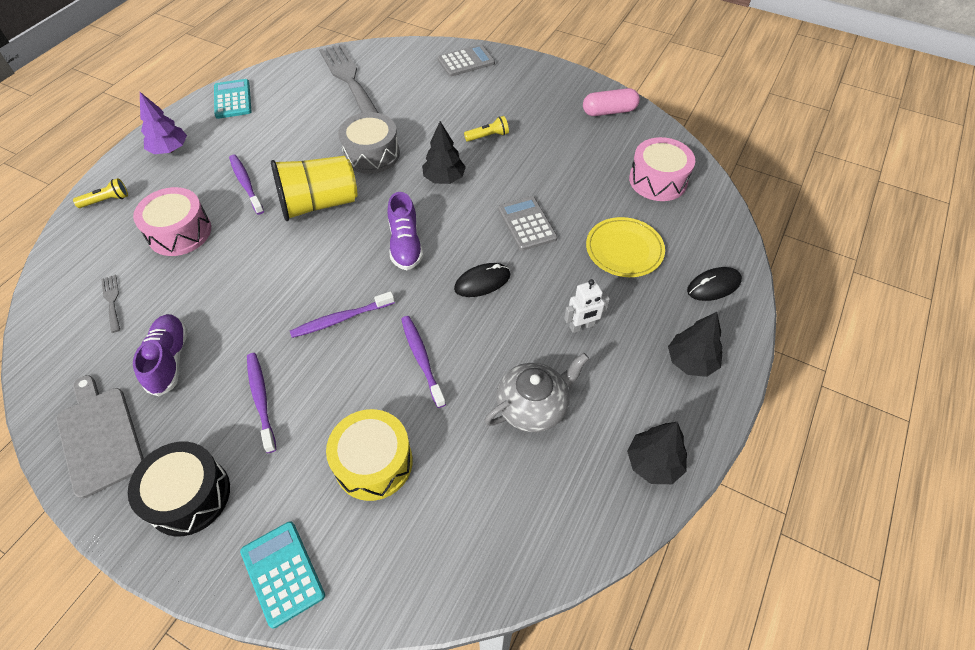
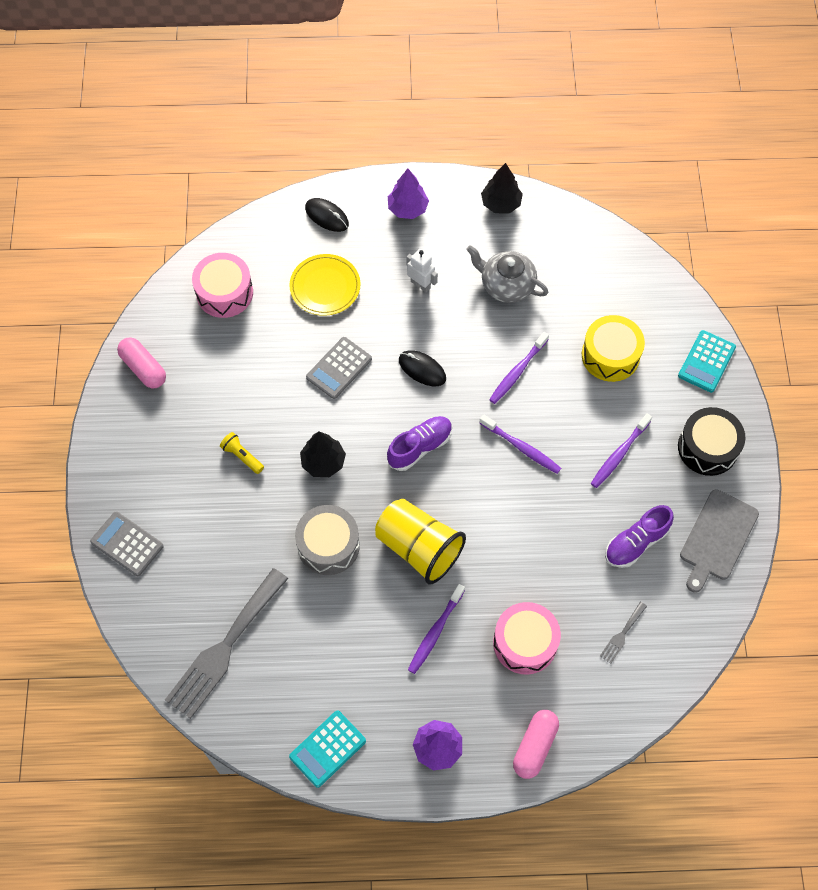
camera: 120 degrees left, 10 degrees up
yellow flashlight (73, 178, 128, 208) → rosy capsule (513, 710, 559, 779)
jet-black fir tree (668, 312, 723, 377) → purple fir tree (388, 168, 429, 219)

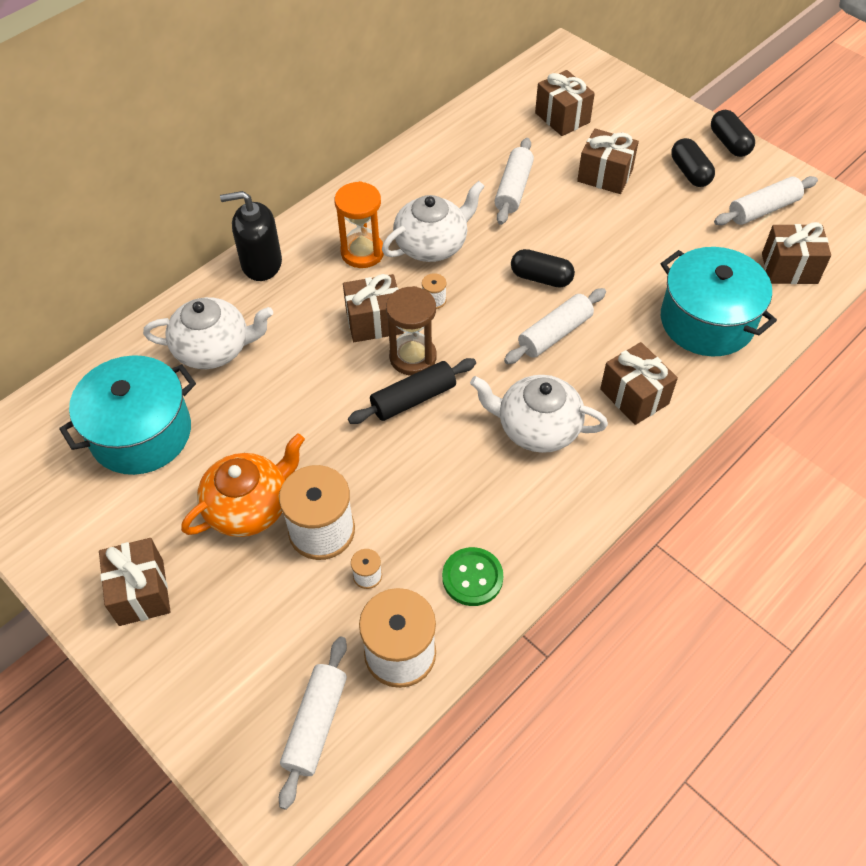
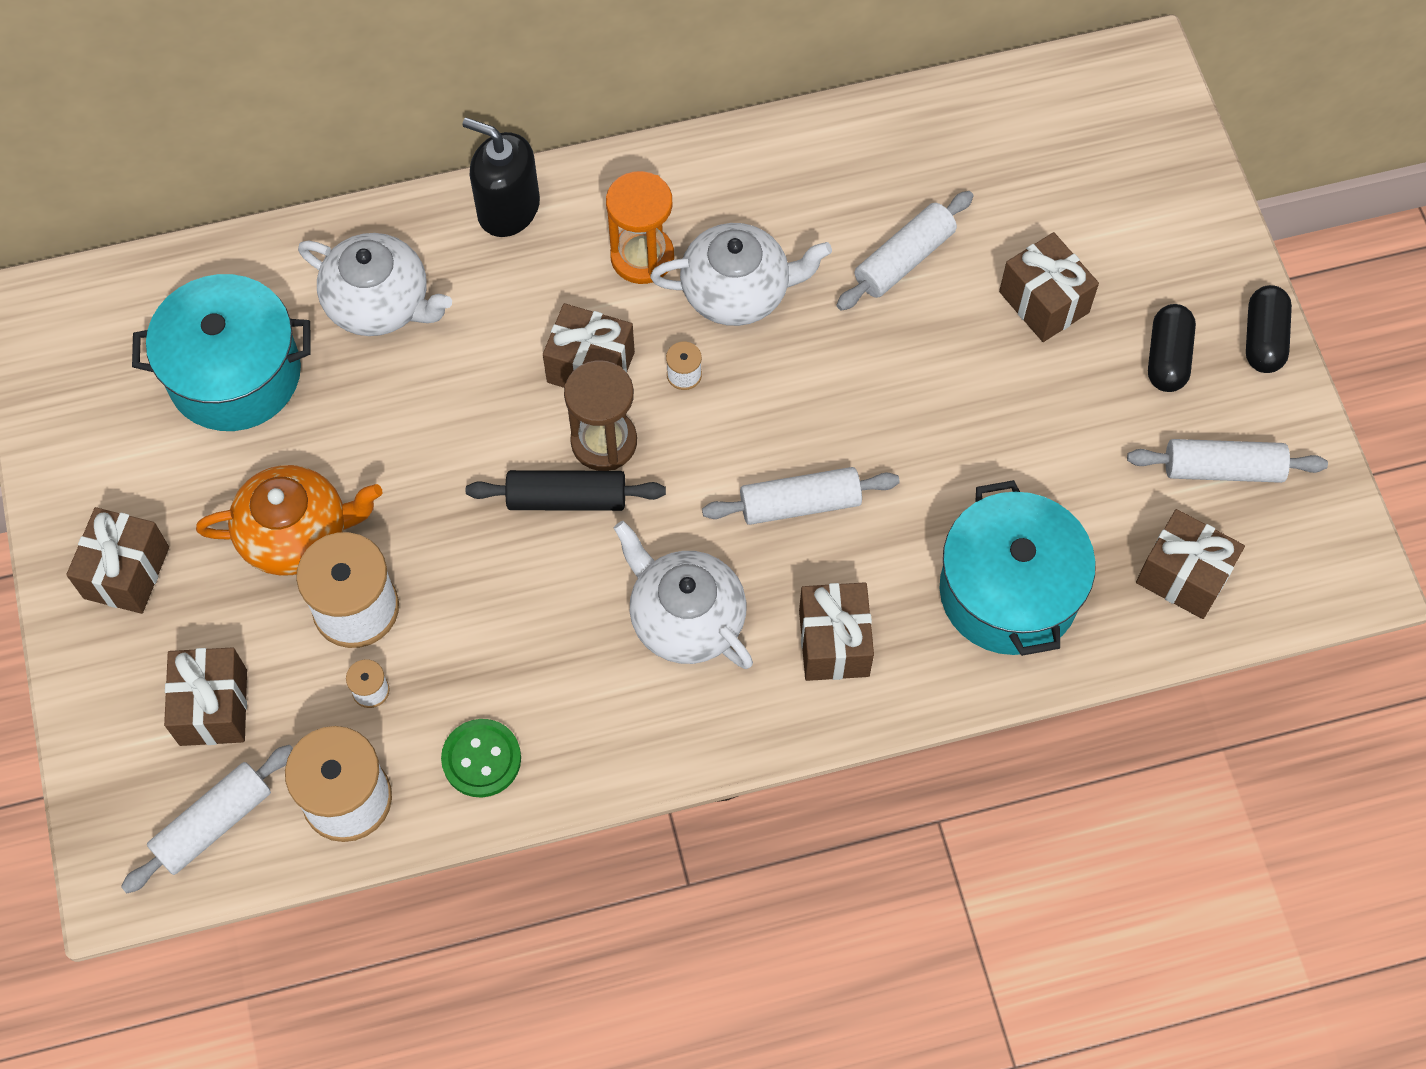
camera: 30 degrees right, 10 degrees up
jet-black capsule (511, 249, 575, 288) → -
dark brown gift (535, 70, 595, 136) → dark brown gift (164, 647, 247, 746), relocated

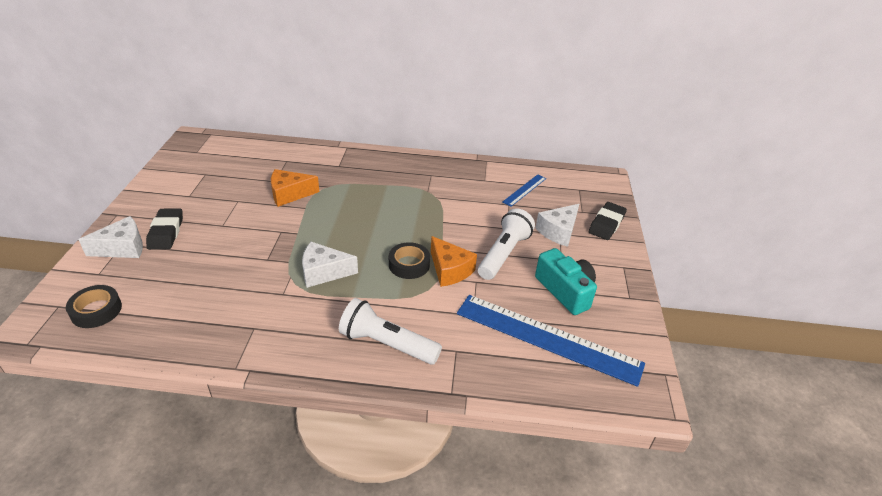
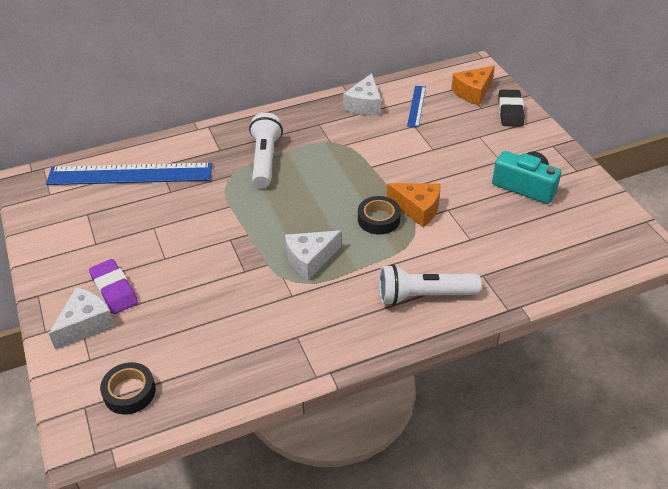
camera: 25 degrees left, 5 degrees up
jet-black gum eraser (146, 208, 183, 250) → purple gum eraser (89, 259, 138, 314)
orange cheese wedge (271, 169, 319, 207) → orange cheese wedge (451, 66, 495, 105), relocated
royal blue measuring stick (457, 295, 645, 387) → royal blue measuring stick (46, 163, 212, 185), relocated
snow-white flashlight (478, 208, 535, 280) → snow-white flashlight (249, 112, 283, 188), relocated
snow-white cheese wedge (536, 204, 579, 247) → snow-white cheese wedge (343, 73, 381, 116), relocated

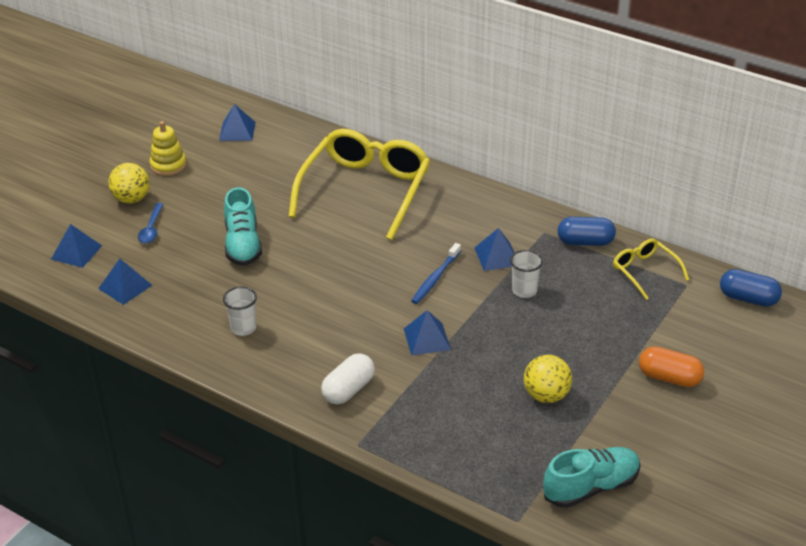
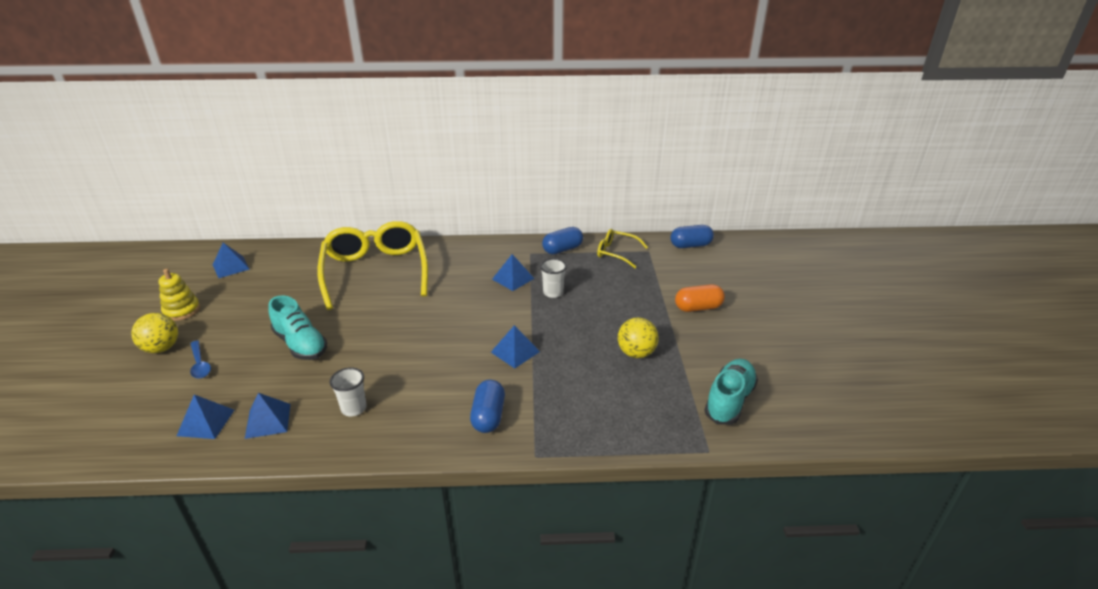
camera: 35 degrees left, 5 degrees down
royal blue solid pyramid (51, 224, 102, 268) → royal blue solid pyramid (245, 393, 291, 439), relocated
snow-white capsule (321, 353, 375, 404) → royal blue capsule (470, 380, 505, 433)
royal blue tooth brush (411, 243, 461, 304) → -

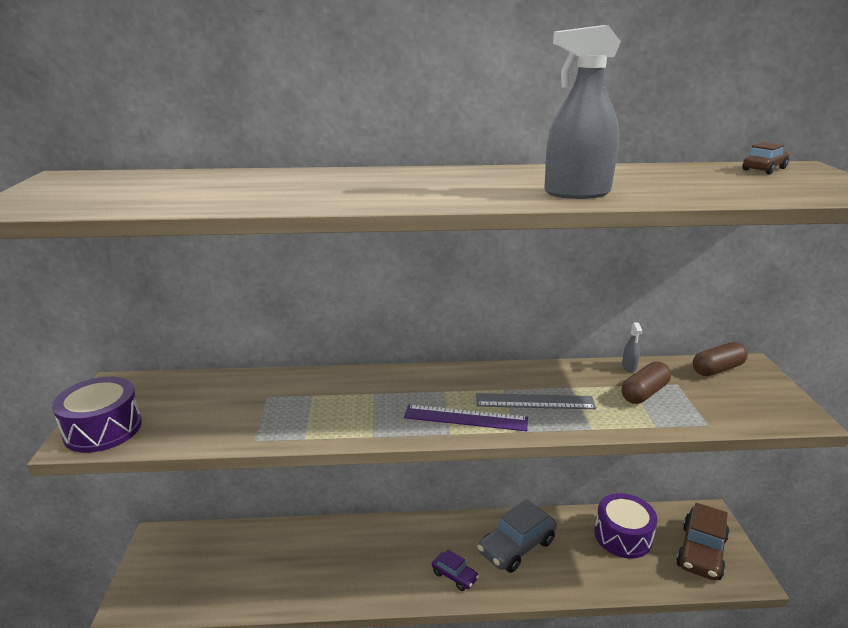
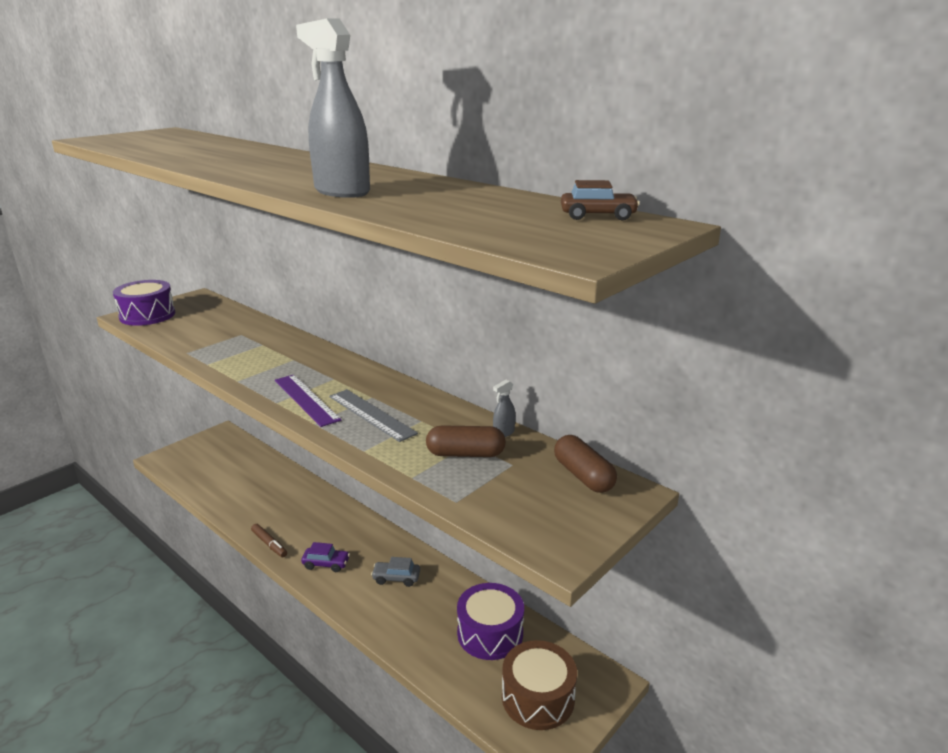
camera: 45 degrees right, 0 degrees up
purple car (432, 550, 479, 591) → purple car (301, 542, 350, 572), 75 degrees counterclockwise
gray car (478, 499, 557, 573) → gray car (371, 557, 420, 587), x0.53
dark brown car (676, 503, 729, 580) → dark brown snare drum (502, 640, 577, 730)
dark brown capsule (693, 342, 748, 376) → dark brown capsule (554, 435, 617, 493), 45 degrees clockwise
- → dark brown marker pen (251, 524, 287, 557)

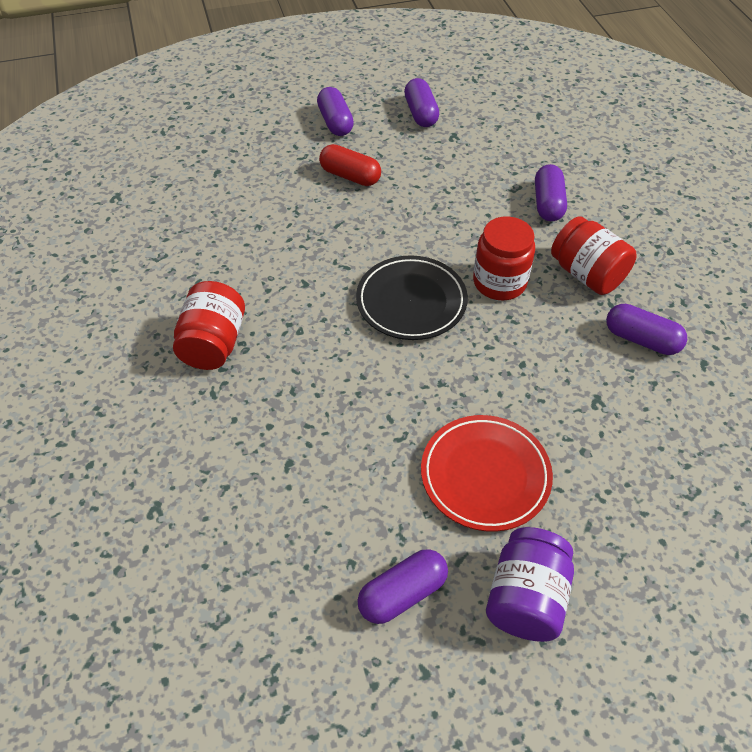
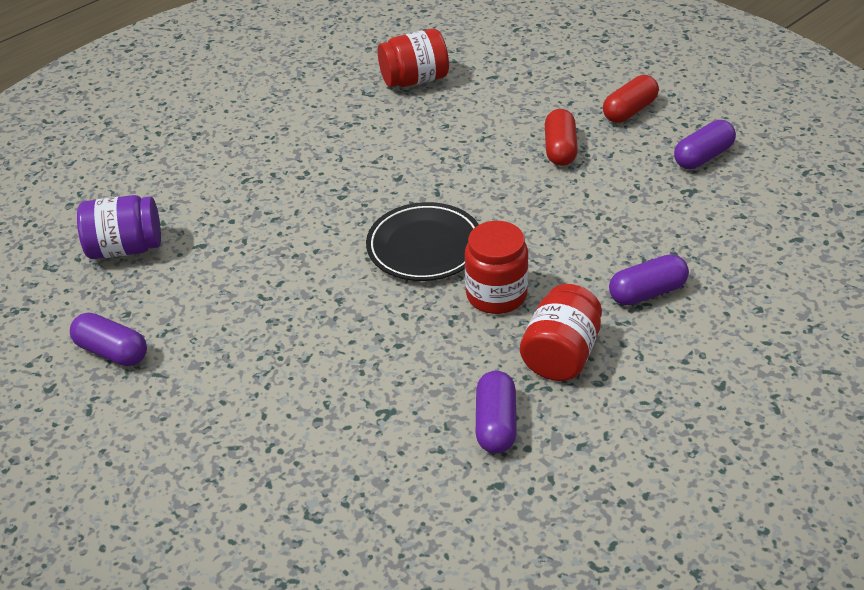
camera: 65 degrees right, 10 degrees down
red preserve jar (173, 281, 245, 370) → red preserve jar (378, 29, 449, 87), relocated
purple capsule (317, 87, 354, 136) → red capsule (603, 75, 659, 123)
red dinner plate (421, 415, 553, 531) → -
purple preserve jar (486, 527, 574, 642) → purple preserve jar (77, 195, 161, 259), relocated

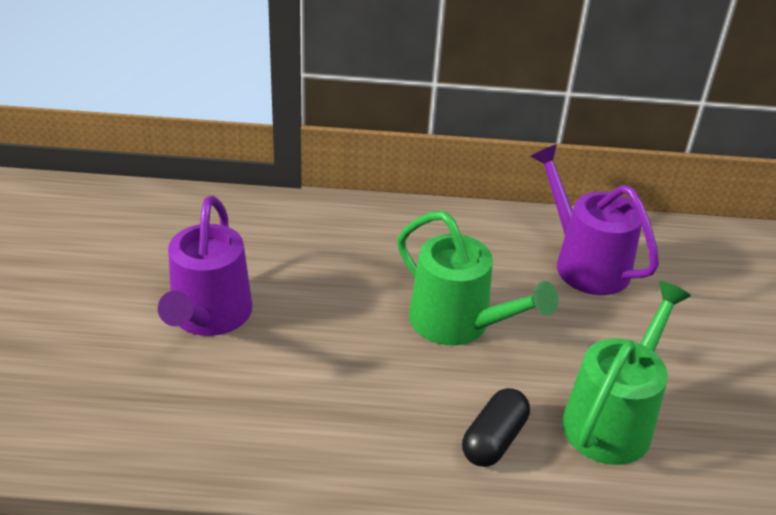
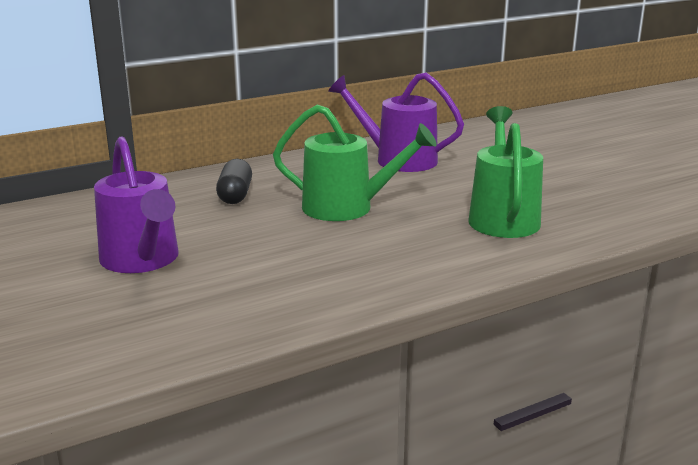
camera: 30 degrees left, 15 degrees down
jet-black capsule (462, 388, 530, 467) → jet-black capsule (216, 159, 252, 204), relocated

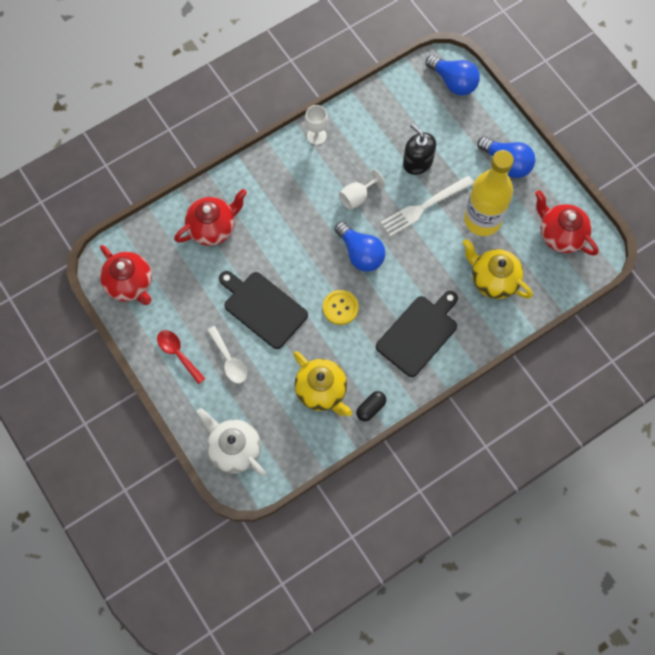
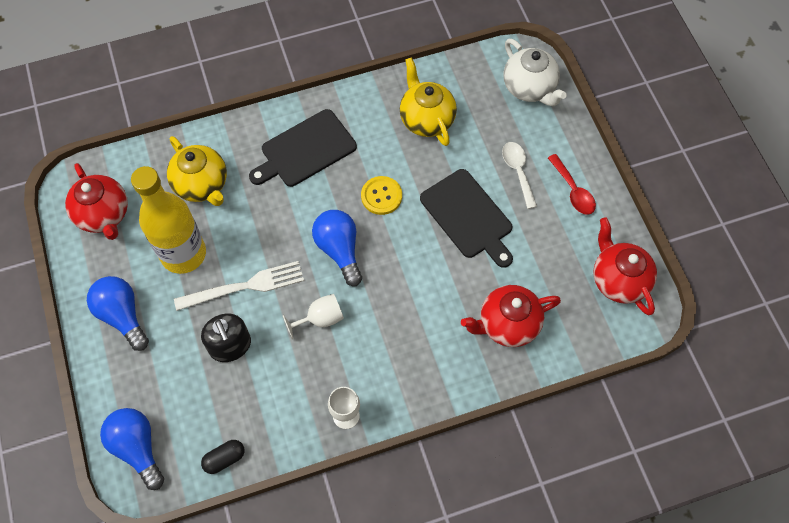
camera: 165 degrees left, 5 degrees down
jet-black capsule (356, 391, 386, 421) → jet-black capsule (201, 440, 245, 474), relocated

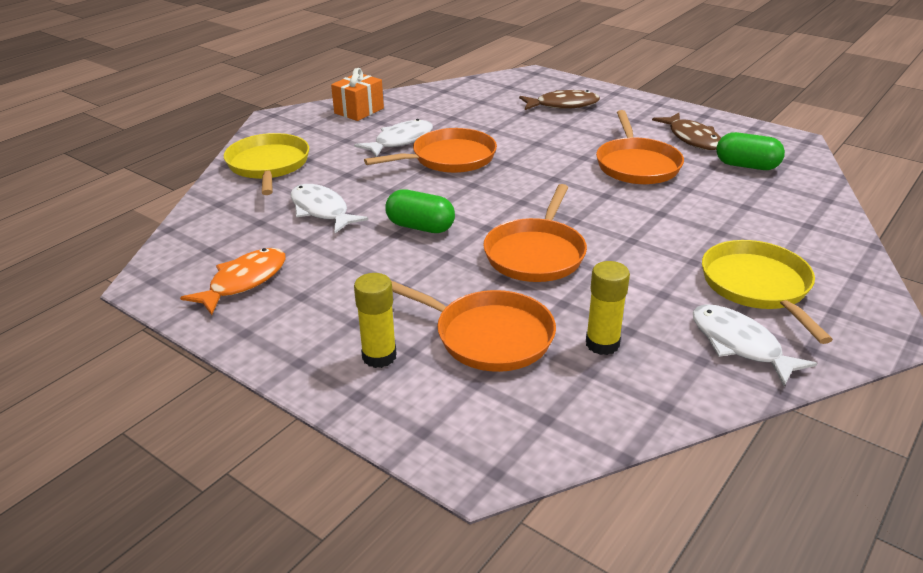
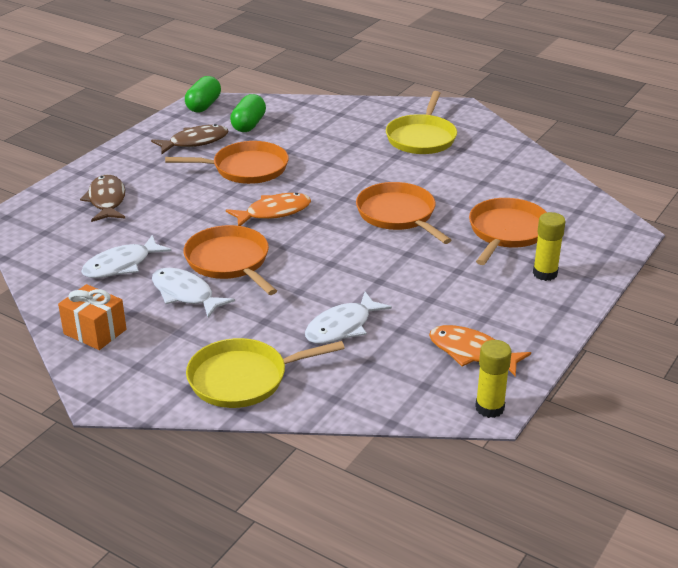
camera: 95 degrees left, 0 degrees up
emerald capsule (385, 189, 455, 233) → emerald capsule (185, 76, 221, 112), relocated
orange pan (483, 184, 587, 282) → orange pan (356, 182, 451, 244), 135 degrees counterclockwise
yellow glue stick (586, 261, 630, 355) → yellow glue stick (475, 340, 512, 418), relocated
snow-white toy fish (693, 304, 817, 386) → snow-white toy fish (81, 235, 172, 278), relocated
yellow pan (702, 240, 833, 344) → yellow pan (386, 91, 457, 154), 60 degrees counterclockwise
- → orange toy fish (226, 193, 311, 226)

